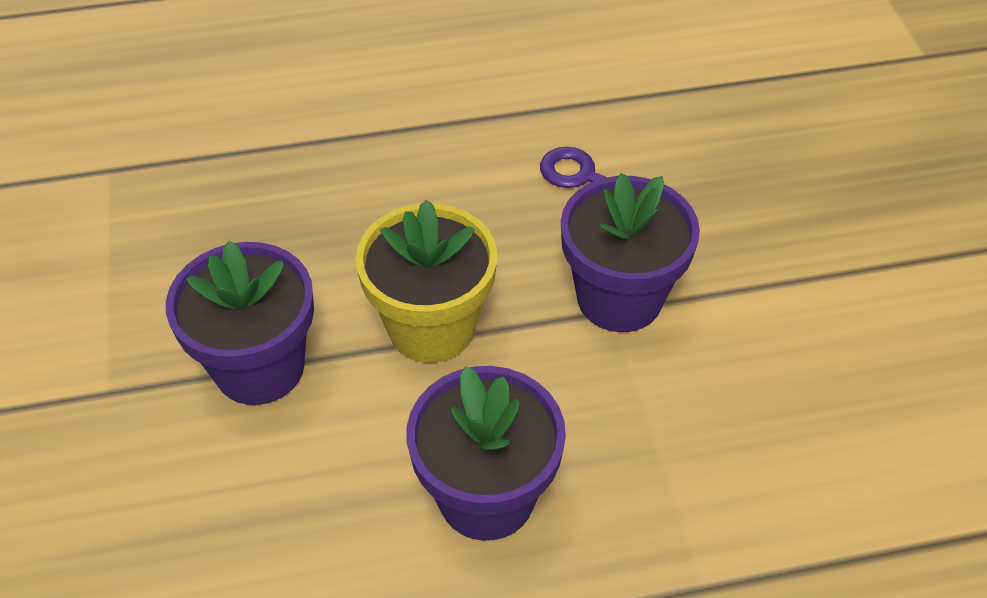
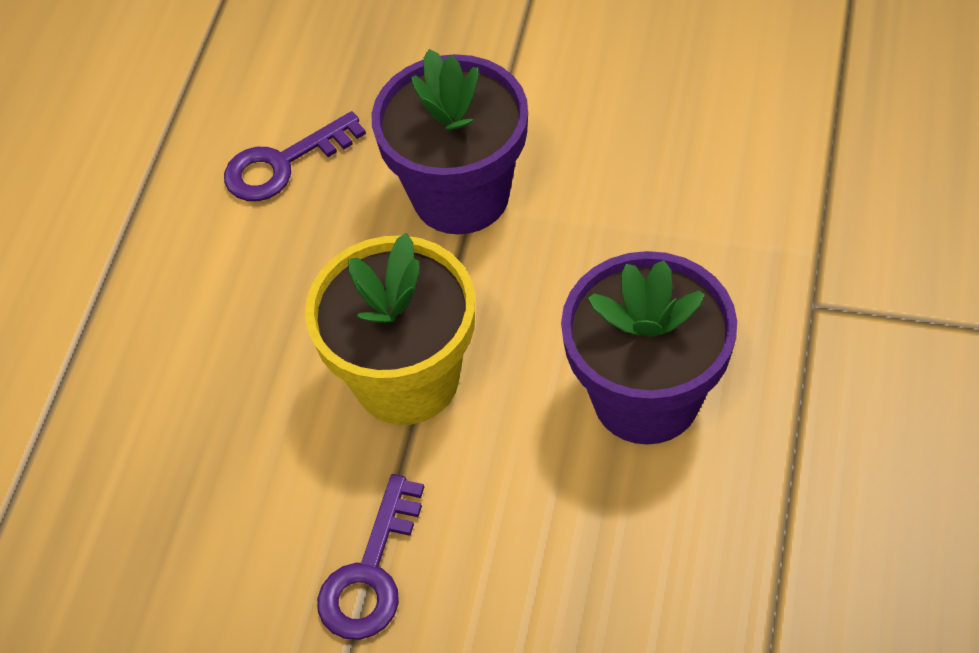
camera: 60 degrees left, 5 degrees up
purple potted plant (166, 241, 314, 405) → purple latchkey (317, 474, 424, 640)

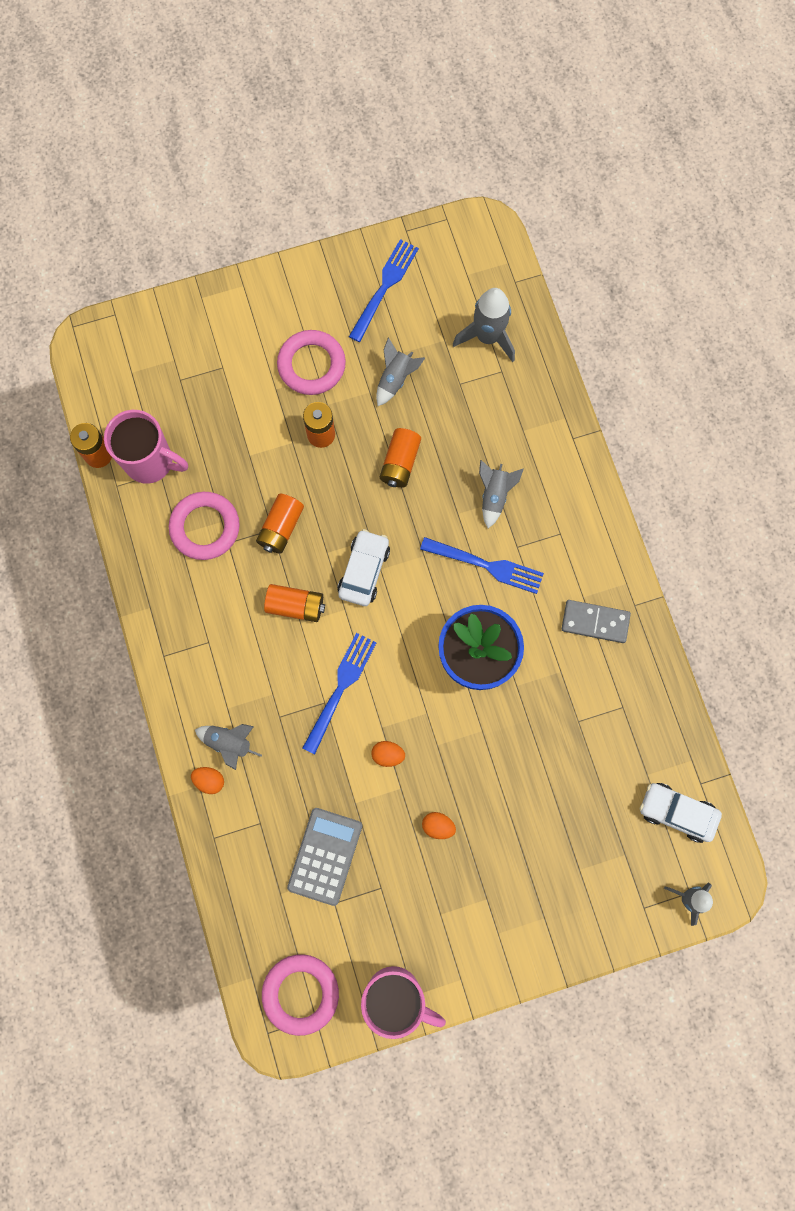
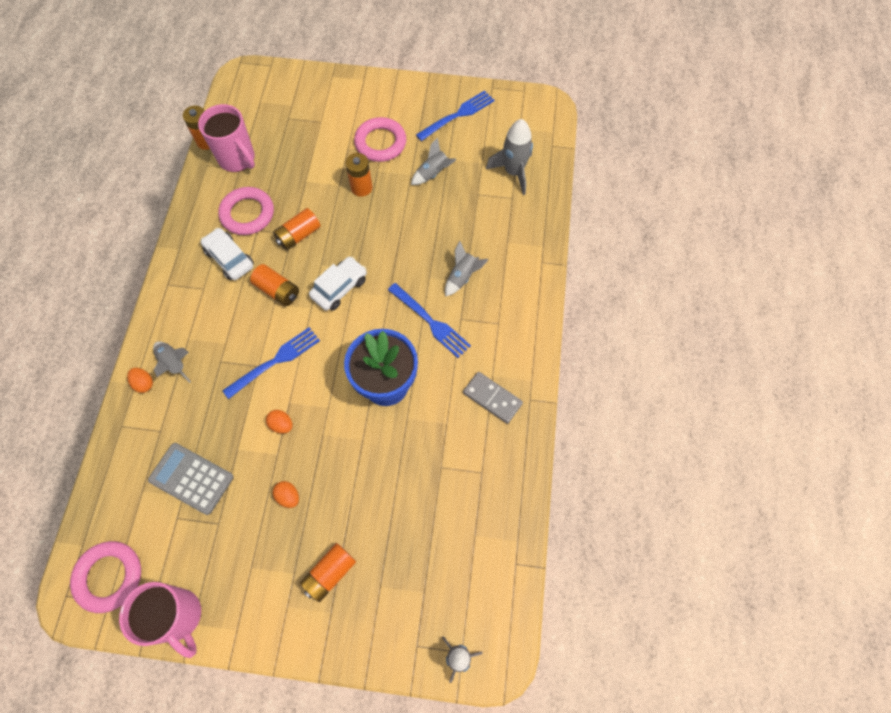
camera: 25 degrees right, 10 degrees down
gray calculator (287, 808, 362, 906) → gray calculator (148, 443, 234, 515), 105 degrees counterclockwise
orange battery (380, 428, 421, 488) → orange battery (300, 543, 356, 602), relocated
snow-white car (640, 783, 722, 843) → snow-white car (201, 228, 254, 280), relocated

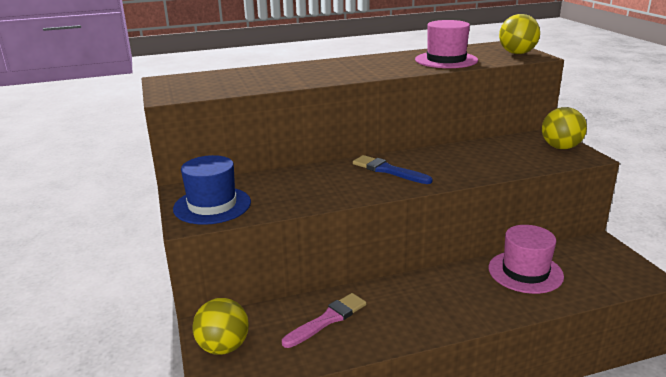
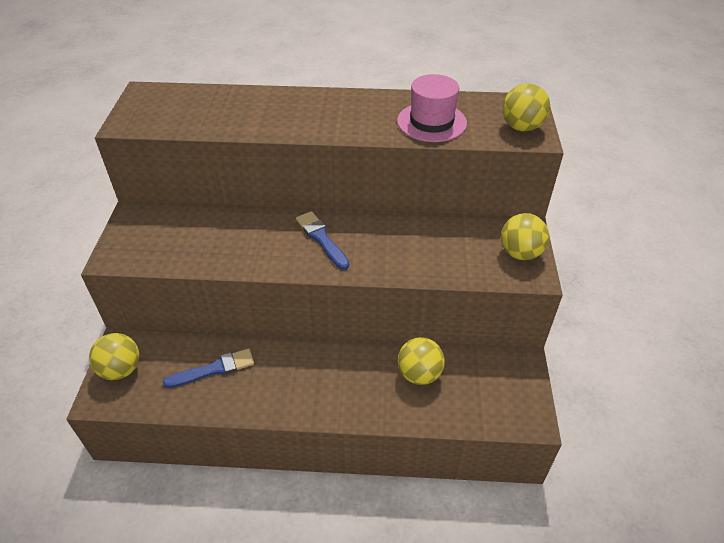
camera: 20 degrees right, 20 degrees up
royal blue tall hat (173, 155, 251, 225) → -
rosy paint brush (282, 293, 366, 348) → royal blue paint brush (163, 348, 254, 388)
rosy tall hat (489, 225, 564, 294) → yellow ball (398, 337, 445, 385)

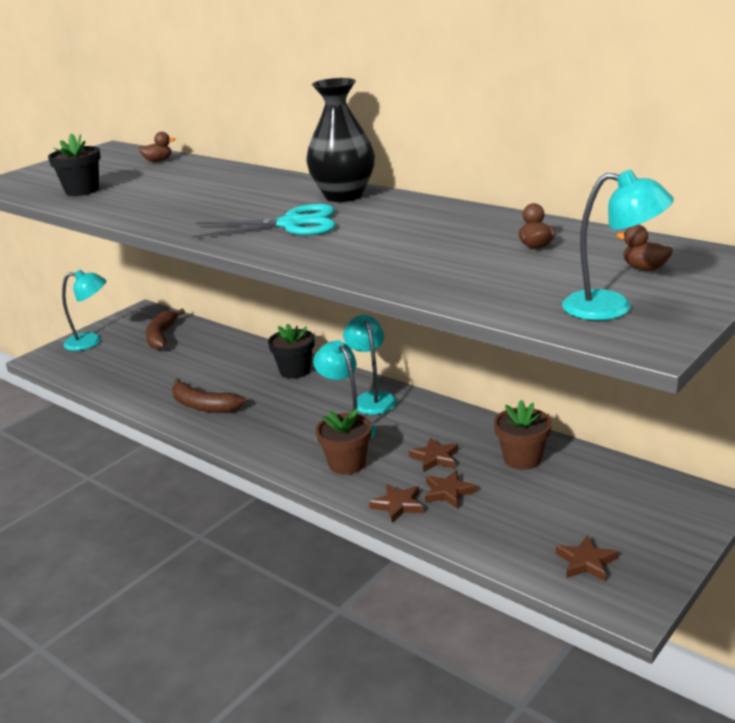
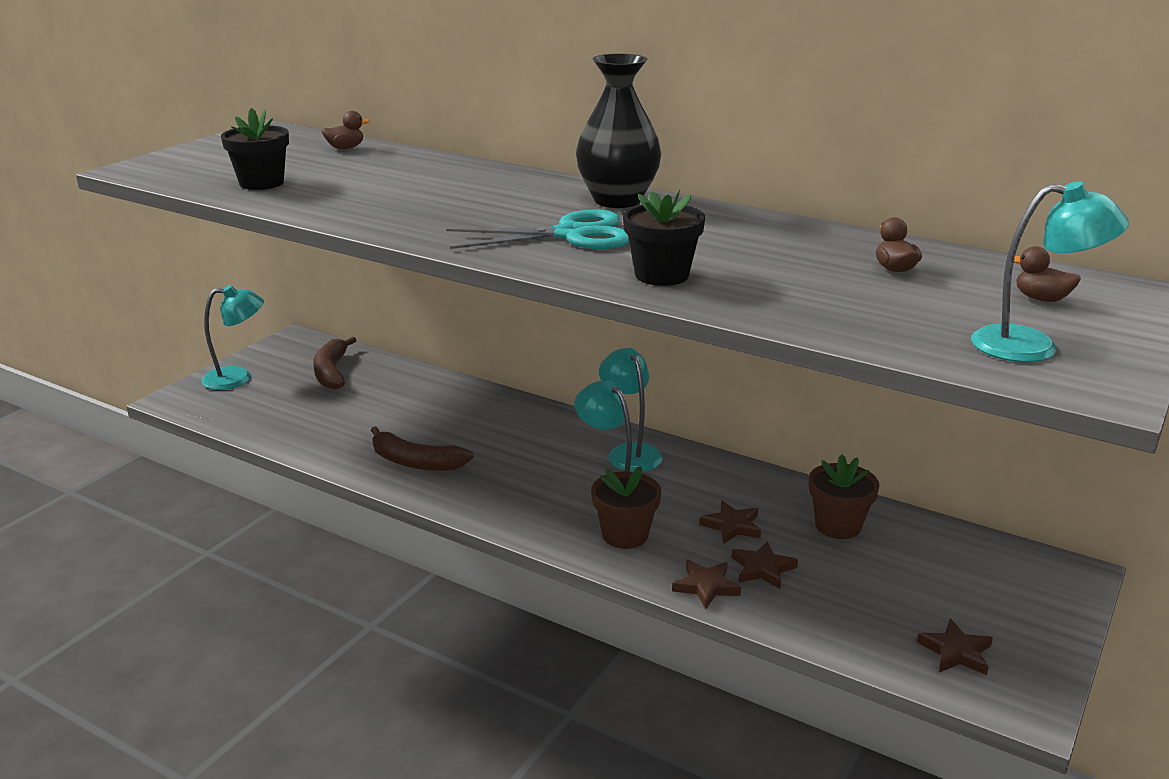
camera: 10 degrees left, 0 degrees up
jet-black potted plant (268, 324, 315, 379) → jet-black potted plant (623, 189, 705, 286), relocated

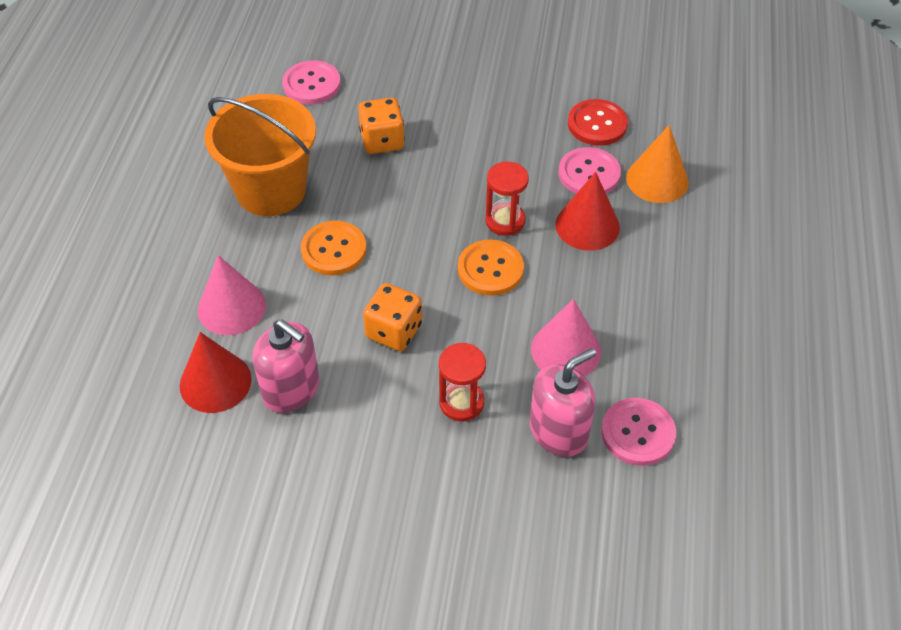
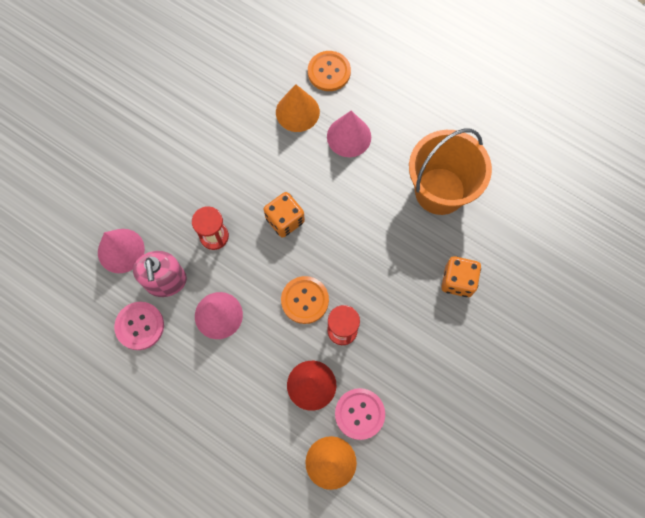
camera: 115 degrees right, 20 degrees up
red cone shape (180, 332, 252, 413) → orange cone shape (276, 84, 320, 132)
rosy soap dispenser (253, 319, 319, 413) → -
rosy sewing button (282, 60, 341, 104) → -
orange sewing button (301, 221, 367, 275) → orange sewing button (308, 51, 351, 91), relocated
red sewing button (568, 99, 628, 146) → -
- → rosy cone shape (98, 229, 145, 273)

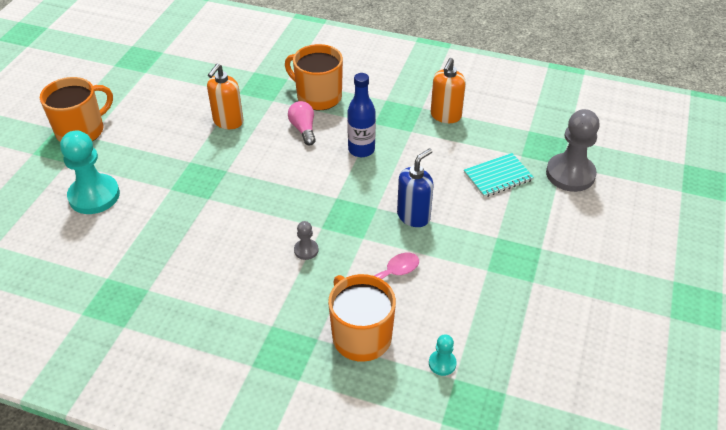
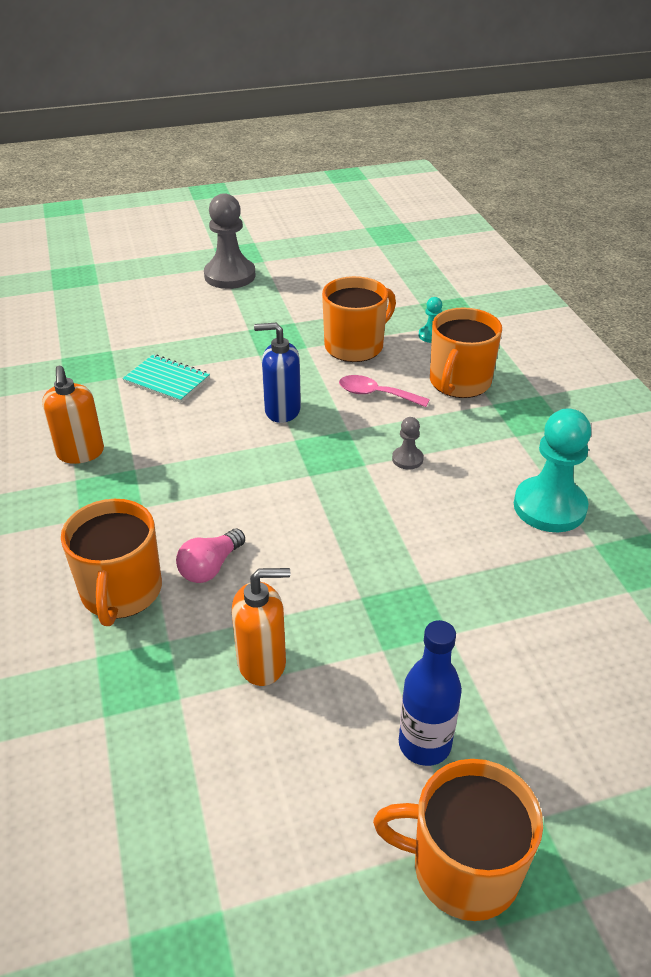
camera: 125 degrees left, 5 degrees down
turquoise pawn (60, 131, 120, 214) → turquoise pawn (514, 408, 591, 532), relocated
royal blue drink bottle (347, 73, 376, 157) → royal blue drink bottle (399, 620, 462, 766), relocated
orange soap dispenser (431, 58, 466, 123) → orange soap dispenser (42, 366, 104, 464), 90 degrees clockwise
gray pawn (546, 109, 600, 192) → gray pawn (204, 193, 256, 289), relocated
- → orange tea mug (322, 276, 396, 362)

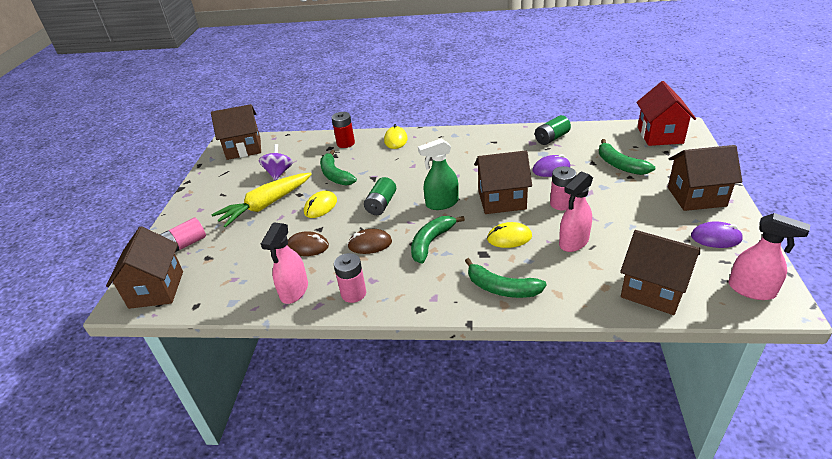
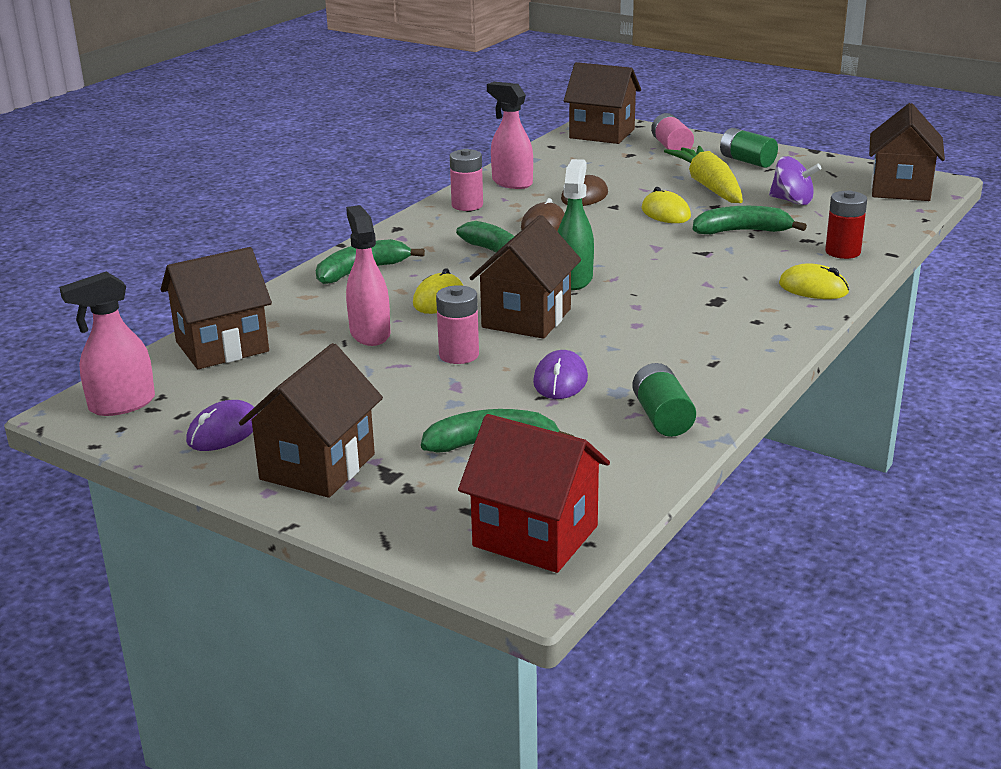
camera: 115 degrees right, 10 degrees down
emerald battery (364, 177, 396, 215) → emerald battery (720, 128, 778, 168), relocated

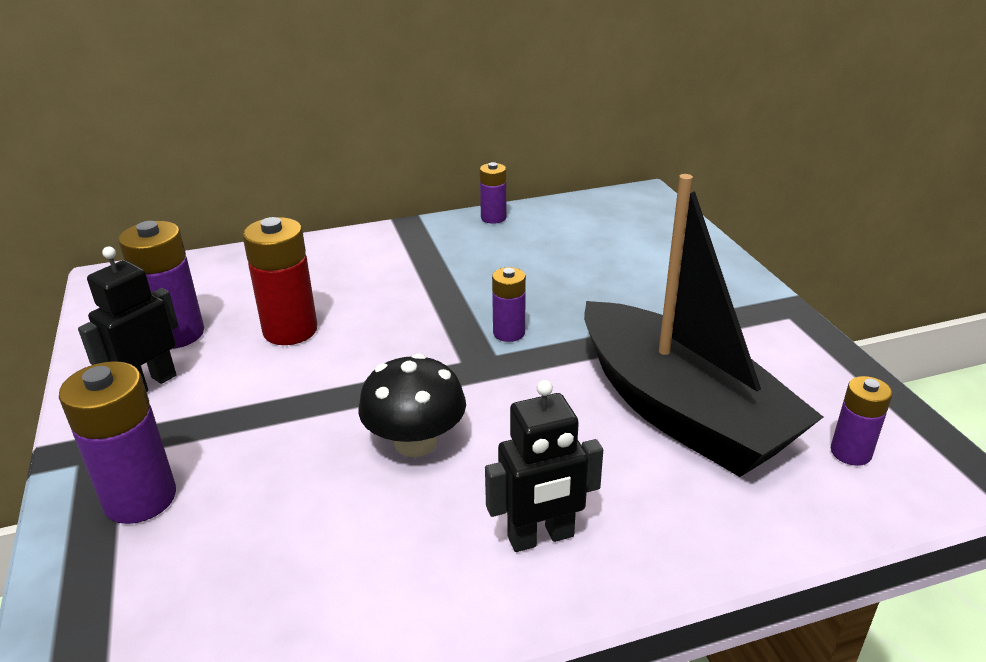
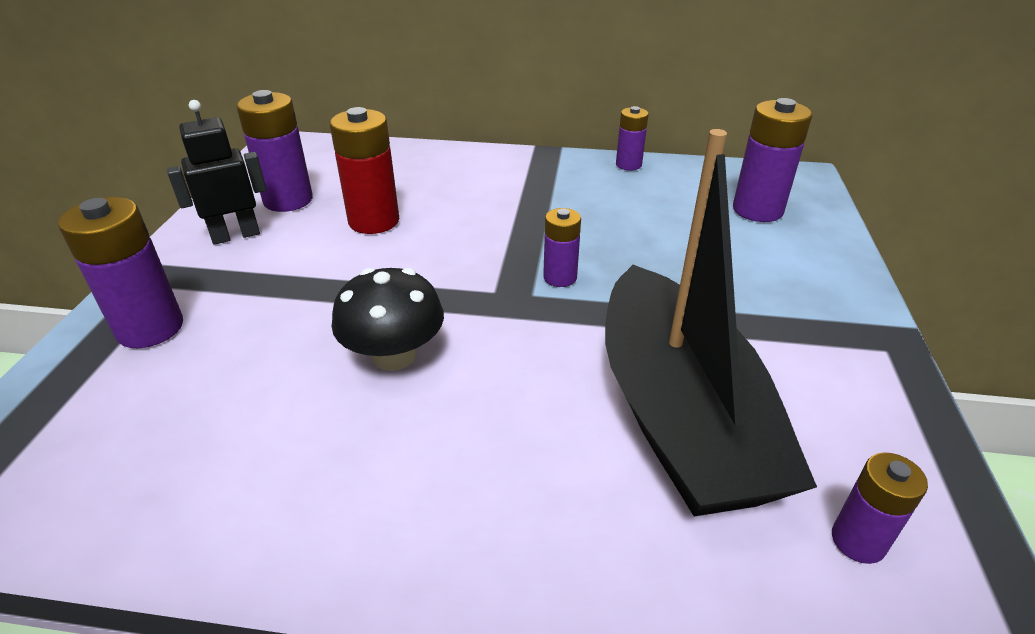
camera: 25 degrees right, 5 degrees up
jet-black toy robot (485, 380, 603, 552) → -
- → purple battery (733, 98, 813, 222)

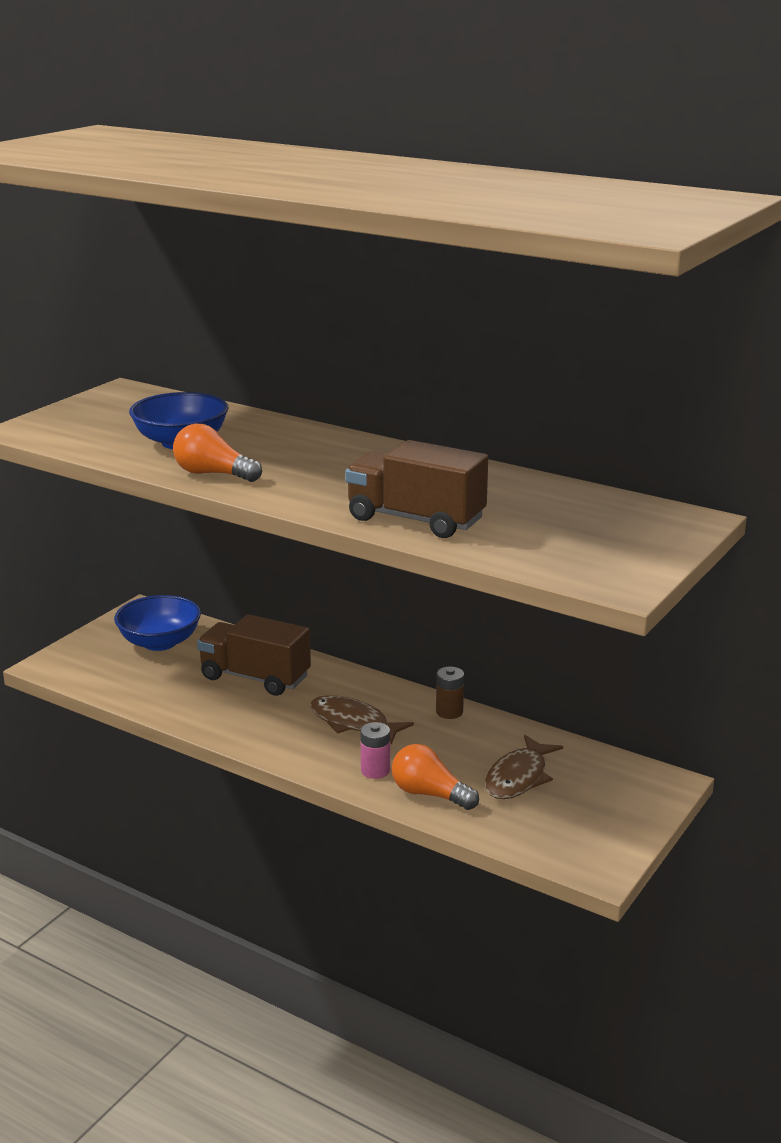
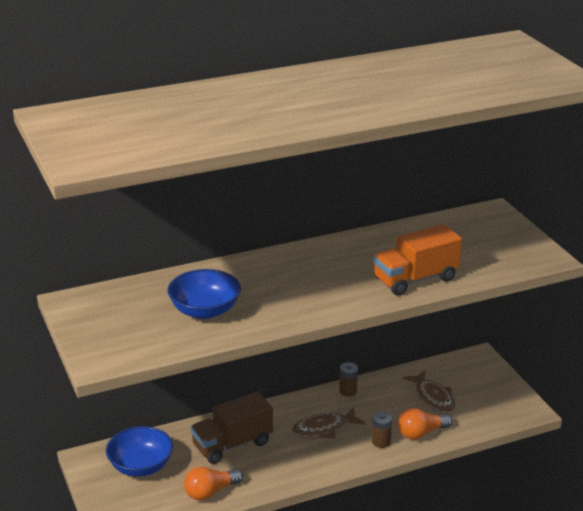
camera: 55 degrees left, 5 degrees up
orange light bulb (173, 424, 262, 482) → orange light bulb (184, 467, 243, 501), relocated
dark brown toy truck (345, 440, 488, 538) → orange toy truck (373, 224, 462, 296)
rosy battery (360, 722, 390, 779) → dark brown battery (372, 412, 392, 448)

